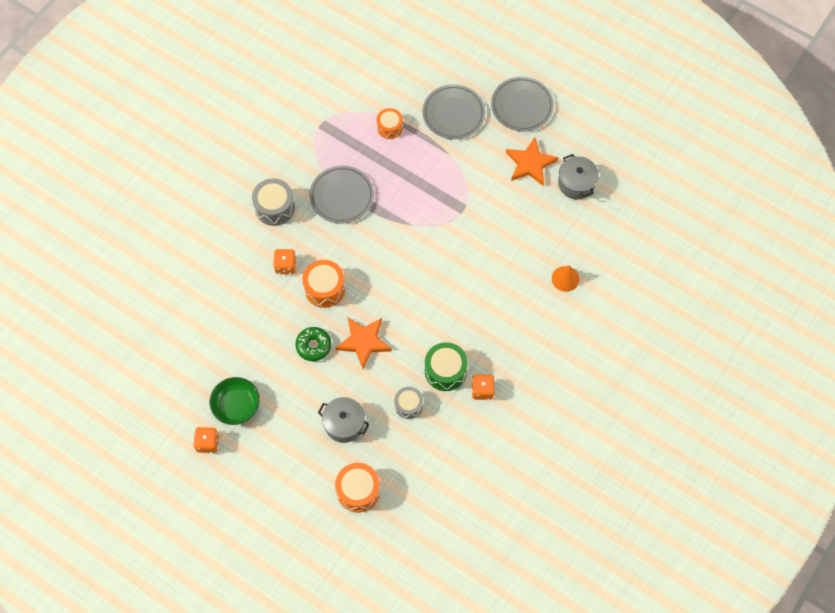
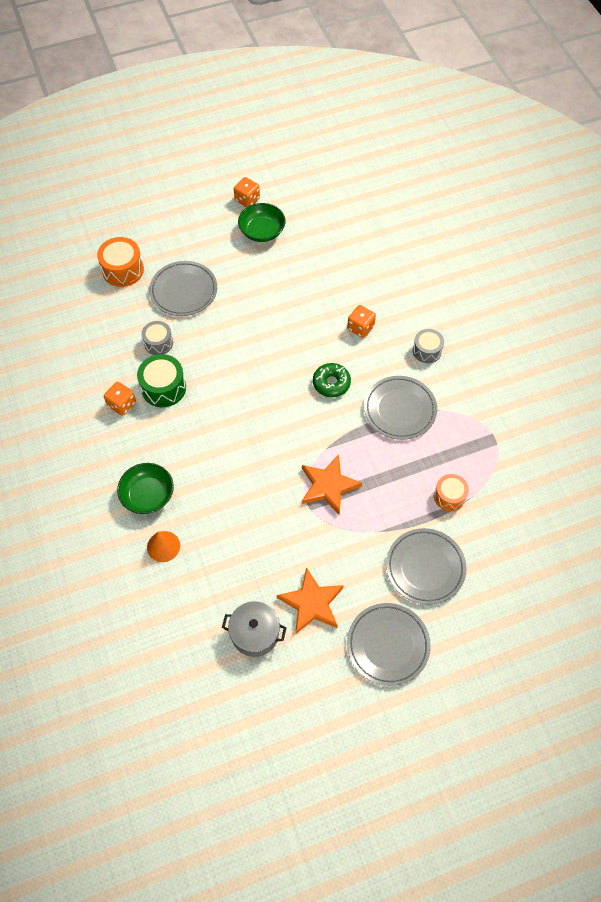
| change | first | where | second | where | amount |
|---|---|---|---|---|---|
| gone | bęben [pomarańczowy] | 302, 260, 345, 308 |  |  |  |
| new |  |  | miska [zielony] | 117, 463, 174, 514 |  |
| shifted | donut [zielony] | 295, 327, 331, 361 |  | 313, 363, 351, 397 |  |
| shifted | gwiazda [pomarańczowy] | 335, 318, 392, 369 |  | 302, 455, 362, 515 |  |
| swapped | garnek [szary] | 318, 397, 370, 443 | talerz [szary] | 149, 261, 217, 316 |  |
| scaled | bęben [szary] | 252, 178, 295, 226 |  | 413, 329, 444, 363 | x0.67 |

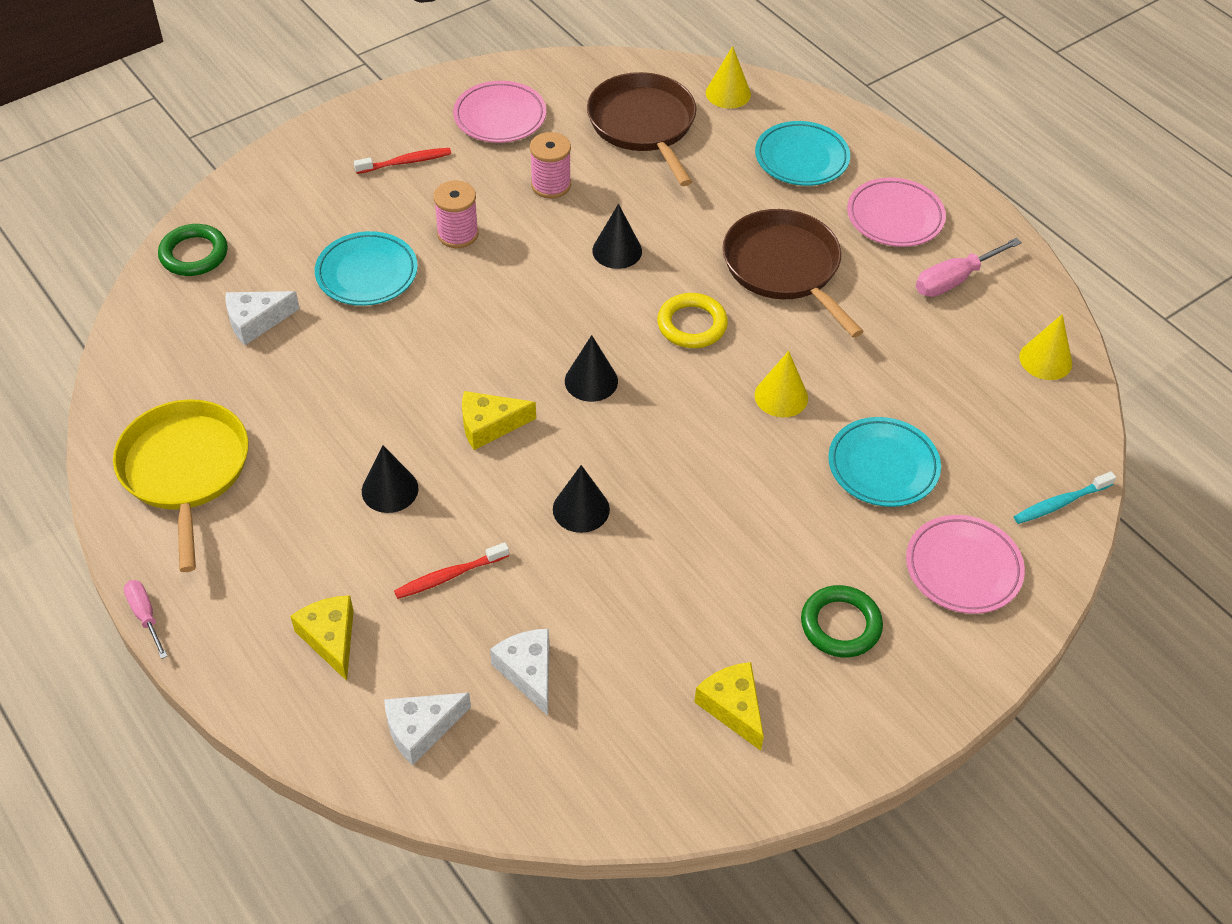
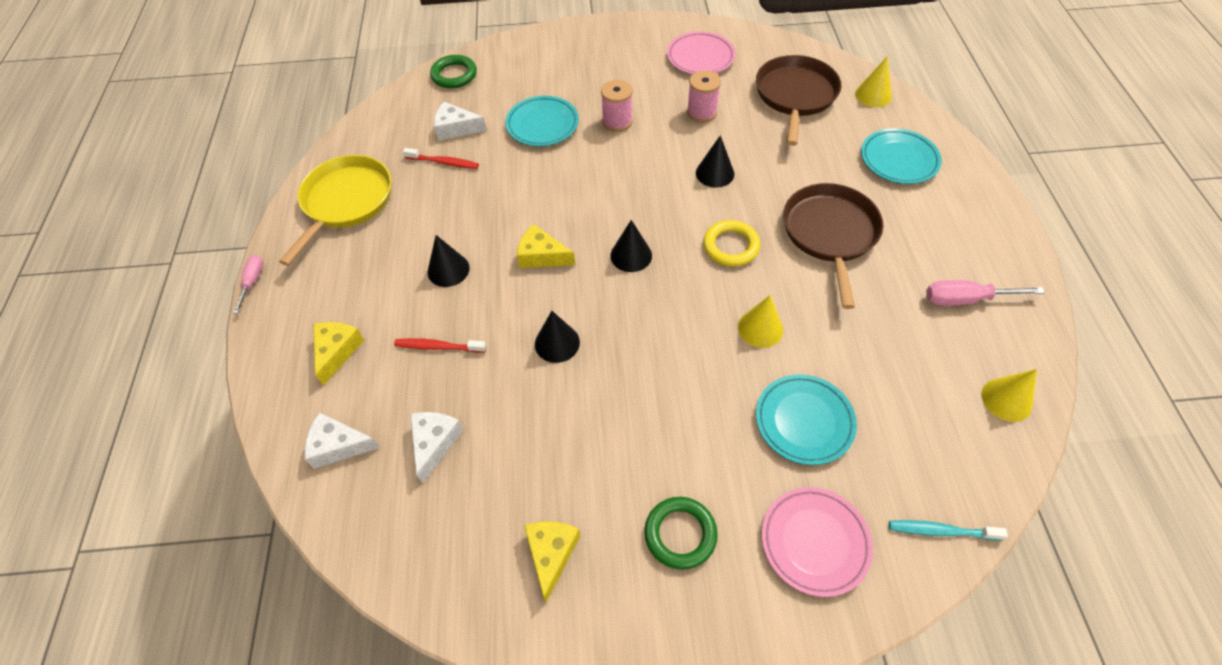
| change | first | where | second | where | amount |
|---|---|---|---|---|---|
| gone | talerz [różowy] | 847, 177, 946, 247 |  |  |  |
| shifted | szczoteczka do zębów [czerwony] | 354, 148, 451, 174 |  | 403, 148, 479, 169 |  |

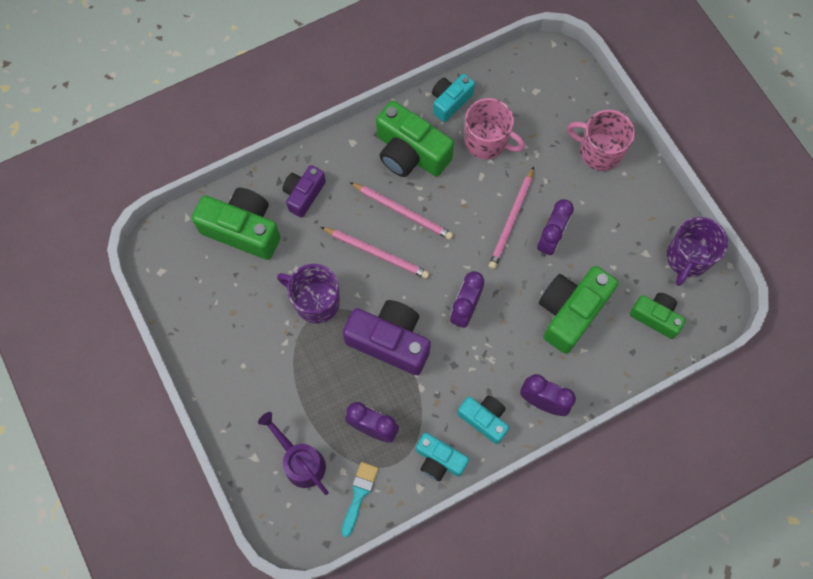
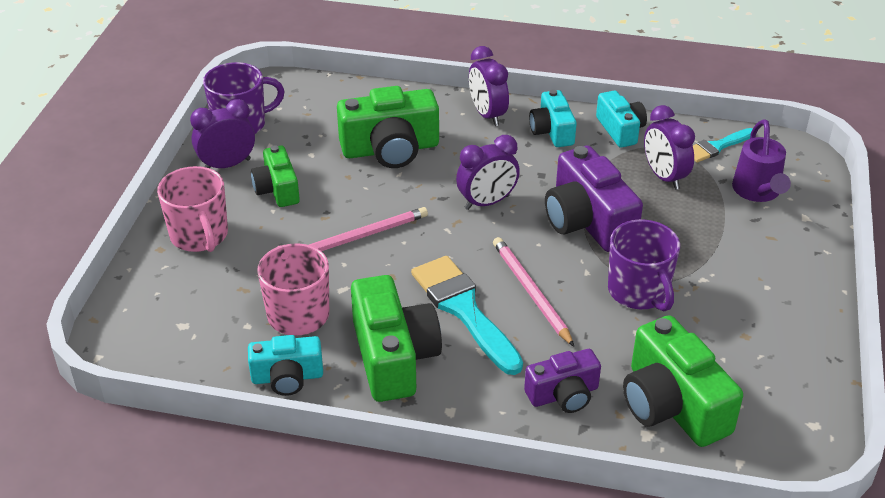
| change | first | where | second | where | amount |
|---|---|---|---|---|---|
| shifted | budzik [fioletowy] | 537, 199, 574, 256 |  | 190, 99, 255, 168 |  |
| shifted | aparat fotograficzny [zielony] | 630, 293, 686, 339 |  | 251, 145, 300, 207 |  |
| swapped | ołówek [różowy] | 350, 182, 453, 240 | pędzel [turkusowy] | 411, 256, 523, 375 |  |

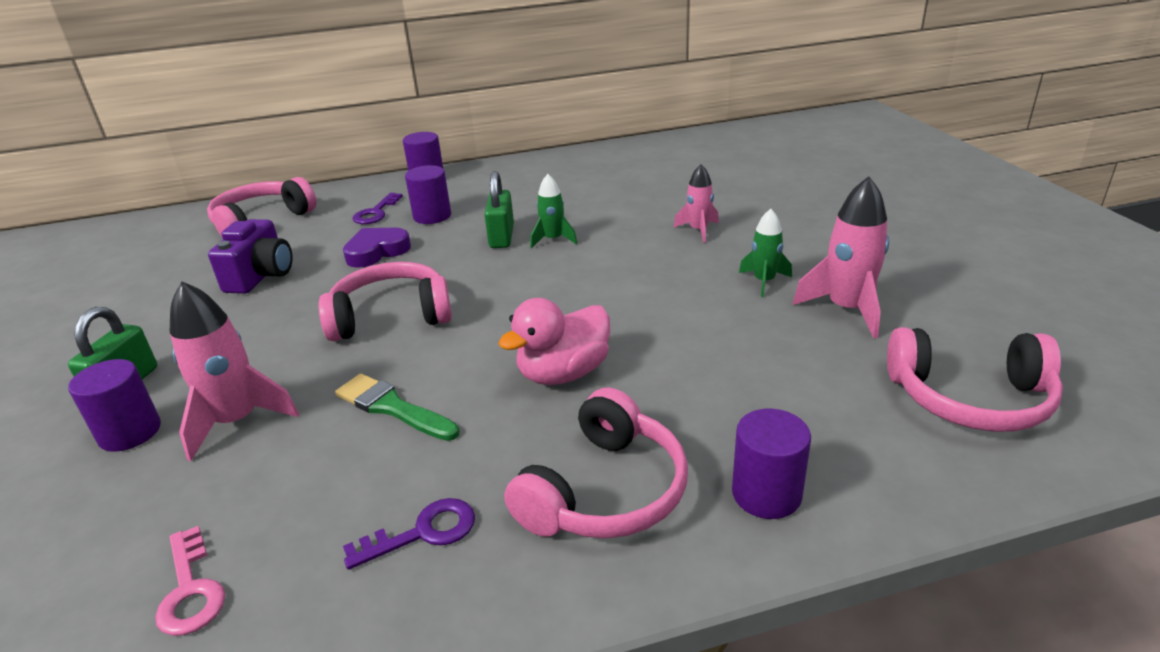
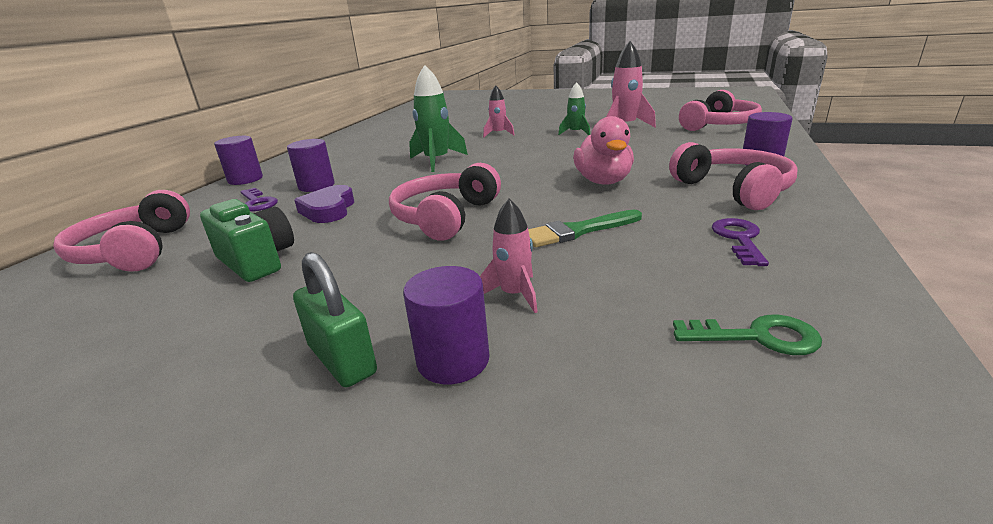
| change | first | where | second | where | amount |
|---|---|---|---|---|---|
| gone | kłódka [zielony] | 484, 171, 514, 248 |  |  |  |
| repainted | klucz [różowy] | 155, 526, 225, 636 | klucz [zielony] | 673, 315, 822, 355 |  |
| repainted | aparat fotograficzny [fioletowy] | 208, 219, 293, 294 | aparat fotograficzny [zielony] | 200, 199, 294, 282 |  |
| scaled | rakieta [różowy] | 170, 281, 299, 461 |  | 480, 199, 538, 313 | x0.60 |
| scaled | rakieta [zielony] | 530, 174, 577, 248 |  | 409, 65, 468, 172 | x1.65 |

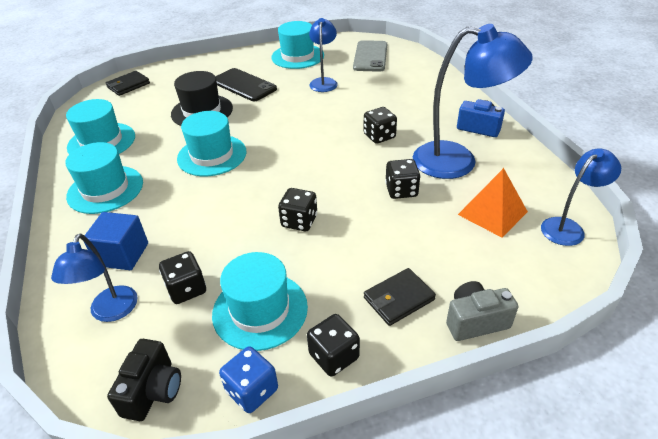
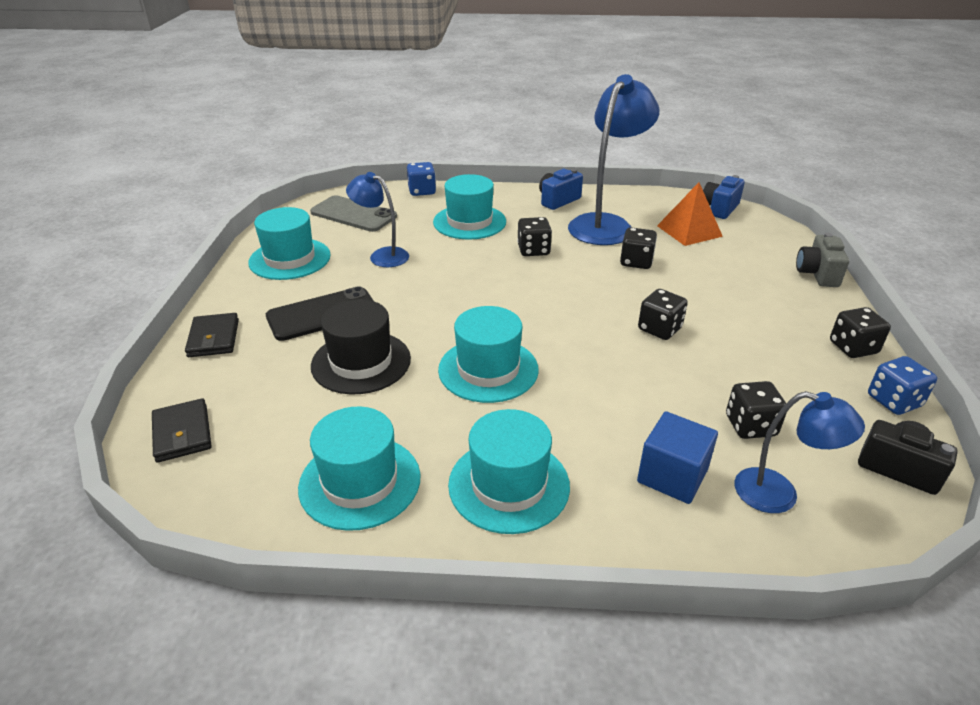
| change | first | where | second | where | amount |
|---|---|---|---|---|---|
| new |  |  | kostka do gry [niebieski] | 407, 162, 436, 196 |  |
| shifted | kapelusz [turkusowy] | 212, 252, 308, 351 |  | 433, 174, 506, 240 |  |
| shifted | portfel [czarny] | 364, 268, 436, 326 |  | 185, 313, 239, 357 |  |
| swapped | lampka [niebieski] | 541, 148, 621, 246 | aparat fotograficzny [niebieski] | 703, 175, 745, 219 |  |

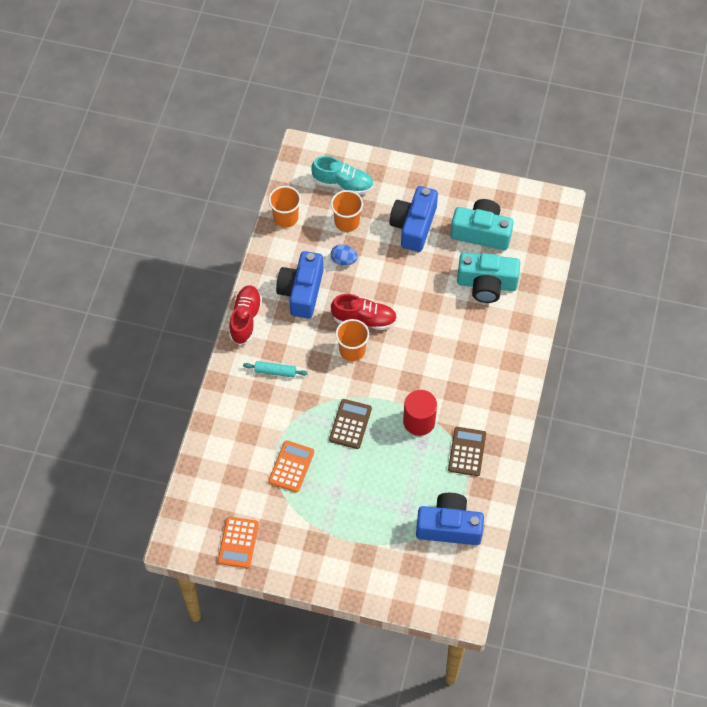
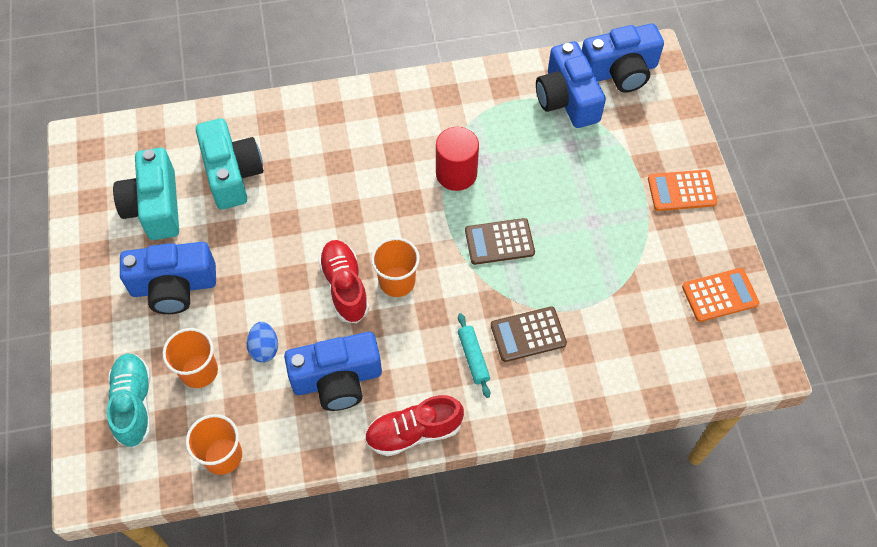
| change | first | where | second | where | amount |
|---|---|---|---|---|---|
| new |  |  | aparat fotograficzny [niebieski] | 582, 24, 664, 93 |  |
| shifted | kalkulator [pomarańczowy] | 268, 440, 314, 493 |  | 648, 170, 718, 211 |  |
| shifted | kalkulator [brązowy] | 448, 427, 486, 476 |  | 491, 306, 567, 362 |  |

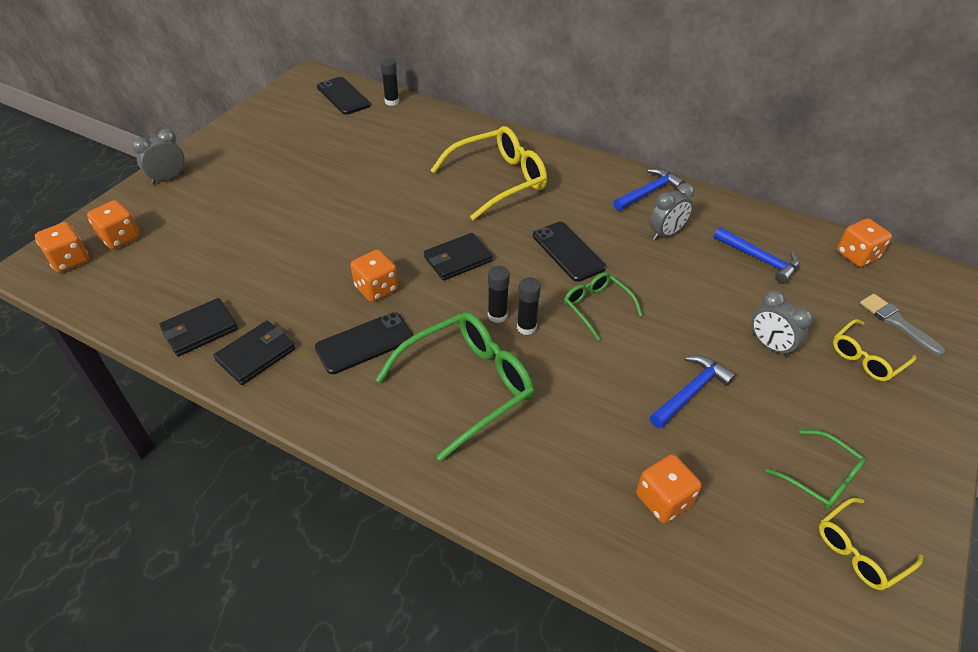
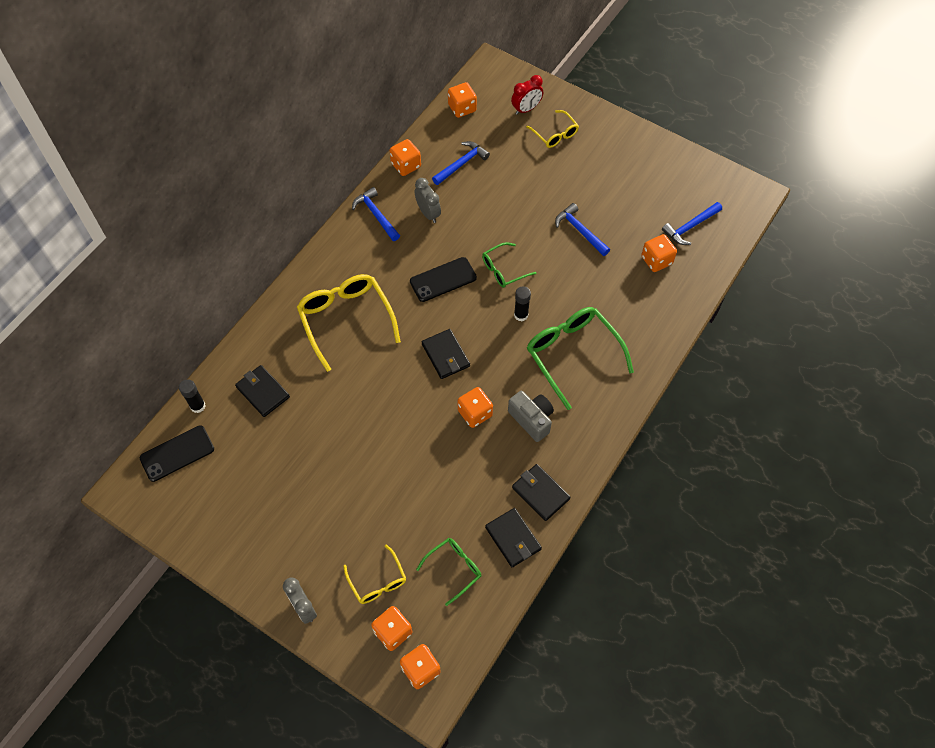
| change | first | where | second | where | amount |
|---|---|---|---|---|---|
| gone | klej w sztyfcie [czarny] | 488, 266, 510, 323 |  |  |  |
| gone | budzik [szary] | 751, 290, 813, 358 |  |  |  |
| new |  |  | portfel [czarny] | 235, 365, 290, 417 |  |
| new |  |  | kostka do gry [pomarańczowy] | 390, 139, 421, 176 |  |
| new |  |  | młotek [niebieski] | 662, 202, 722, 245 |  |
| shifted | okulary [zielony] | 765, 430, 866, 510 |  | 416, 538, 481, 606 |  |
| shifted | okulary [żółty] | 819, 498, 924, 590 |  | 344, 545, 406, 604 |  |
| swapped | telefon [czarny] | 315, 312, 413, 374 | aparat fotograficzny [szary] | 508, 391, 554, 442 |  |
| swapped | pędzel [szary] | 860, 294, 945, 356 | budzik [czerwony] | 511, 75, 543, 115 |  |

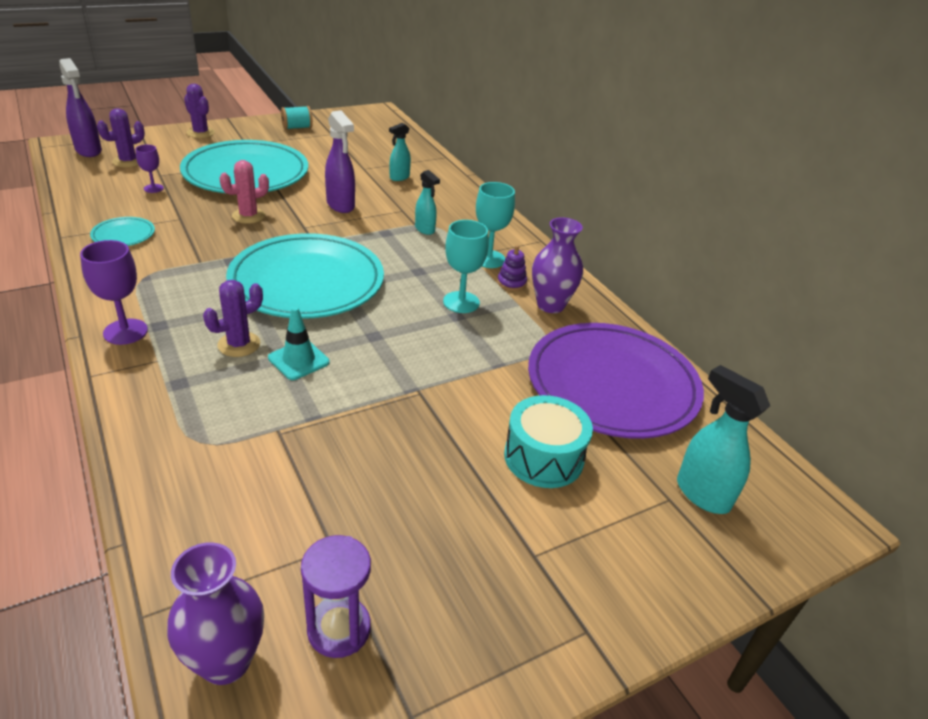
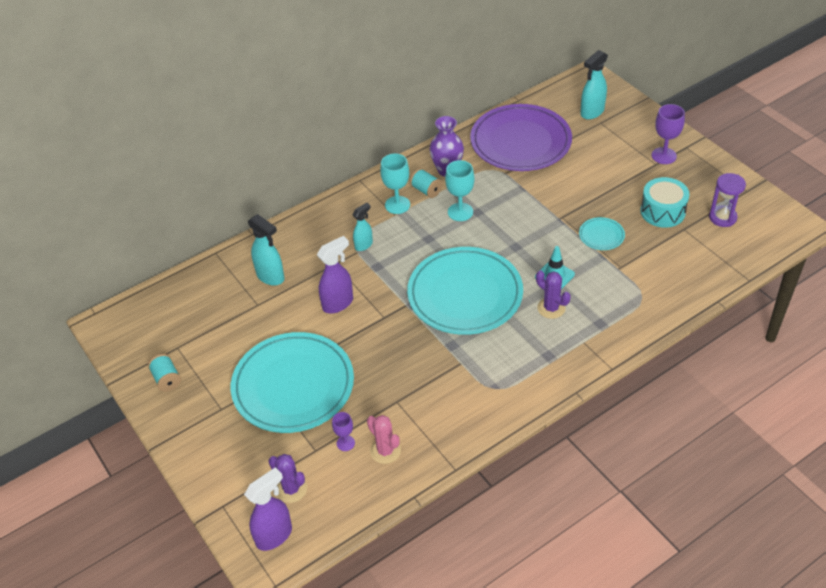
| change | first | where | second | where | amount |
|---|---|---|---|---|---|
| gone | wazon [fioletowy] | 167, 542, 264, 685 |  |  |  |
| gone | kaktus [fioletowy] | 184, 84, 215, 138 |  |  |  |
| shifted | kielich [fioletowy] | 80, 240, 148, 345 |  | 652, 104, 685, 164 |  |
| shifted | talerz [turkusowy] | 90, 217, 155, 246 |  | 579, 217, 625, 250 |  |
| shifted | kaktus [różowy] | 219, 160, 269, 224 |  | 367, 415, 401, 464 |  |
| shifted | bęben [turkusowy] | 504, 395, 593, 488 |  | 640, 177, 690, 228 |  |
| swapped | zabawka nakładanka [fioletowy] | 497, 245, 527, 291 | szpulka [turkusowy] | 410, 168, 443, 198 |  |
| scaled | spryskiwacz [turkusowy] | 389, 123, 411, 181 |  | 248, 214, 284, 286 | x1.57 |

